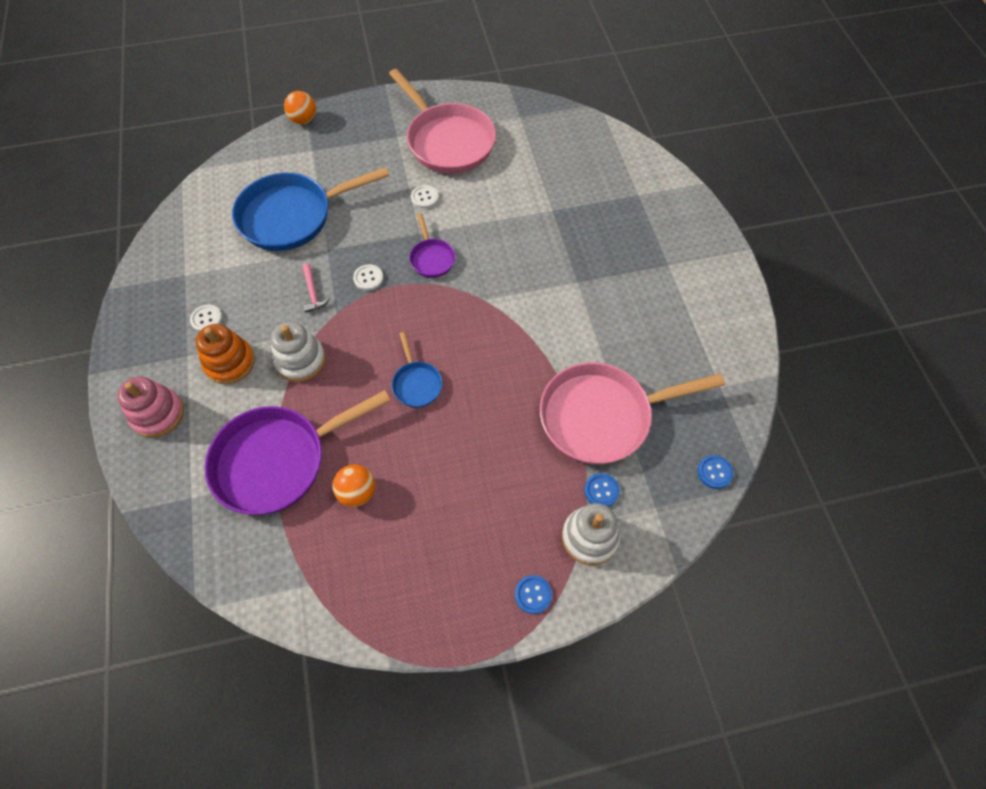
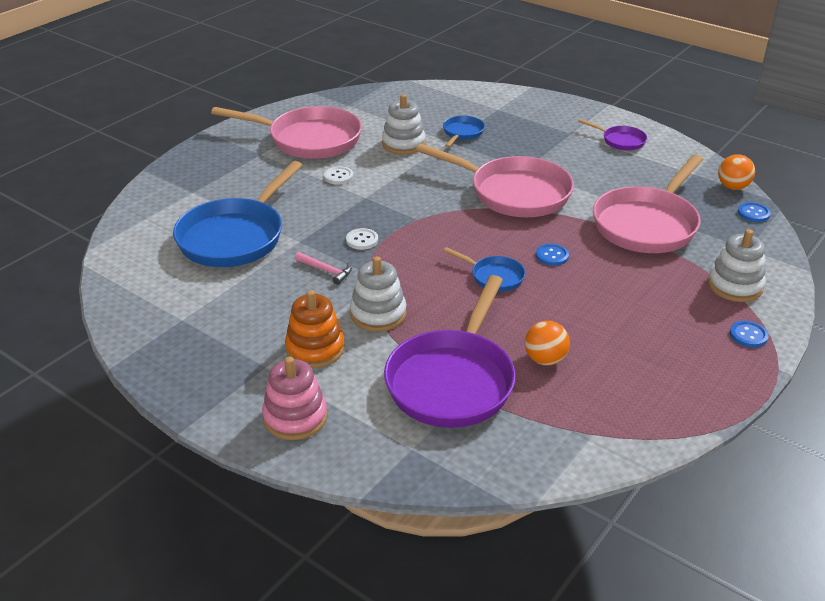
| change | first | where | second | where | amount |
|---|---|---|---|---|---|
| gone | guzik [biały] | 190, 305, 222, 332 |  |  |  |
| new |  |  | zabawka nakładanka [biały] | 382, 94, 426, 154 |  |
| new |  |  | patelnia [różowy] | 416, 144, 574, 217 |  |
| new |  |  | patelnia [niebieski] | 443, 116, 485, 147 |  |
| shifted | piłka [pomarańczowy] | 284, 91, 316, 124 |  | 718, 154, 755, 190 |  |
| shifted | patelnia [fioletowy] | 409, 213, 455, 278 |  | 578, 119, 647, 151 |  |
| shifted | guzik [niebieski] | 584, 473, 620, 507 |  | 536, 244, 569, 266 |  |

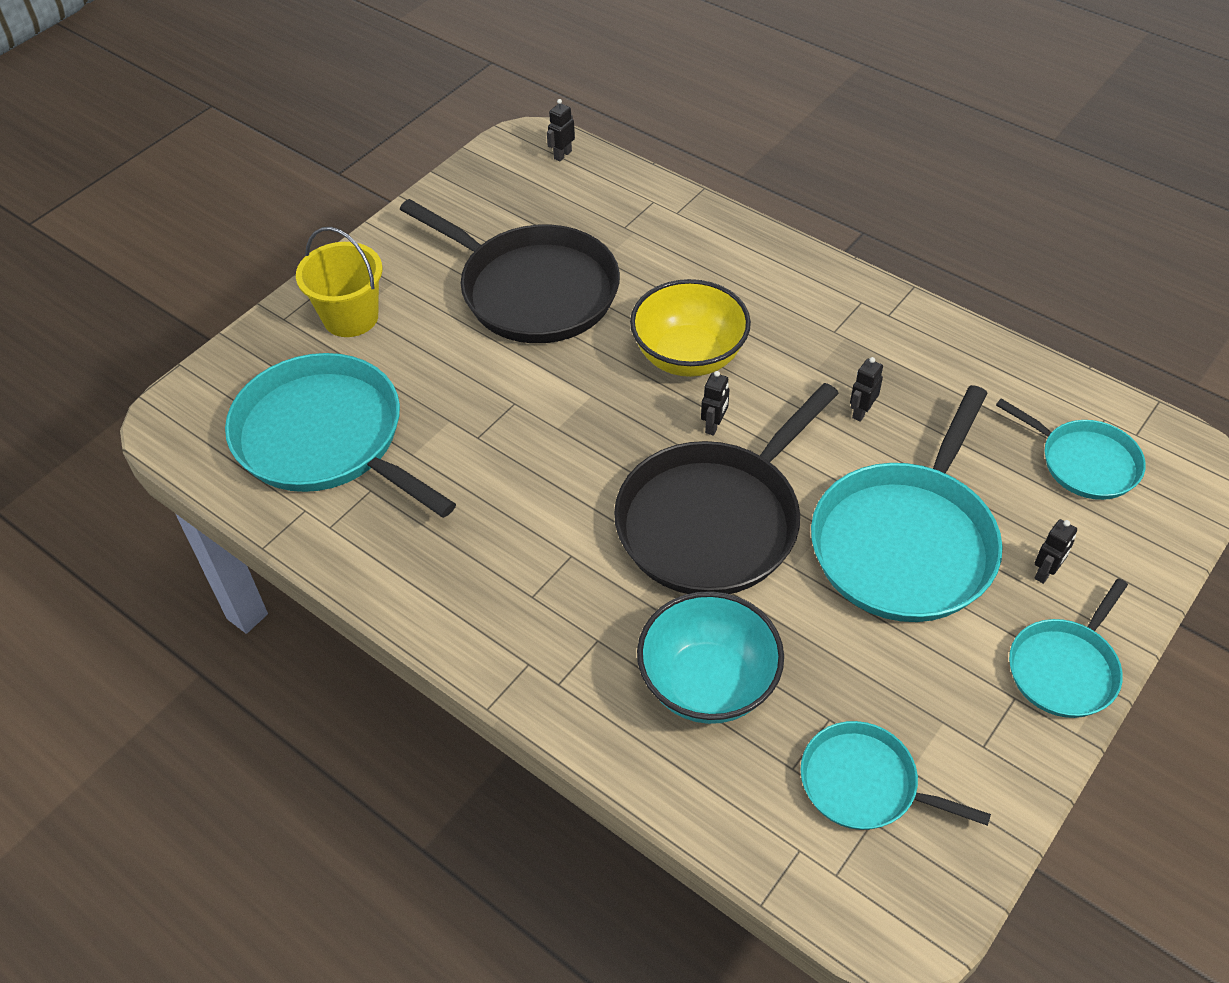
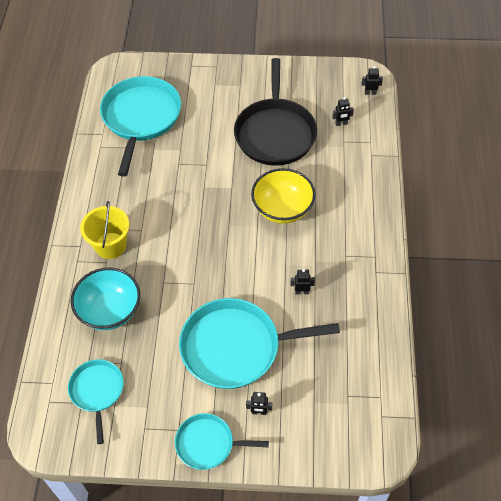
| change | first | where | second | where | amount |
|---|---|---|---|---|---|
| gone | patelnia [czarny] | 614, 383, 839, 594 |  |  |  |
| gone | patelnia [turkusowy] | 996, 398, 1146, 500 |  |  |  |
| shifted | wiadro [żółty] | 296, 227, 382, 337 |  | 80, 201, 129, 259 |  |
| shifted | robot [czarny] | 701, 371, 730, 436 |  | 332, 97, 354, 126 |  |

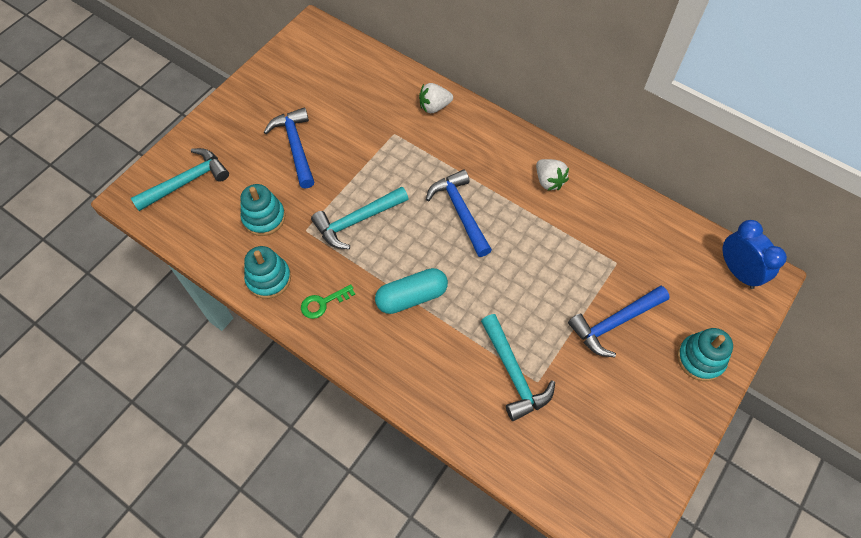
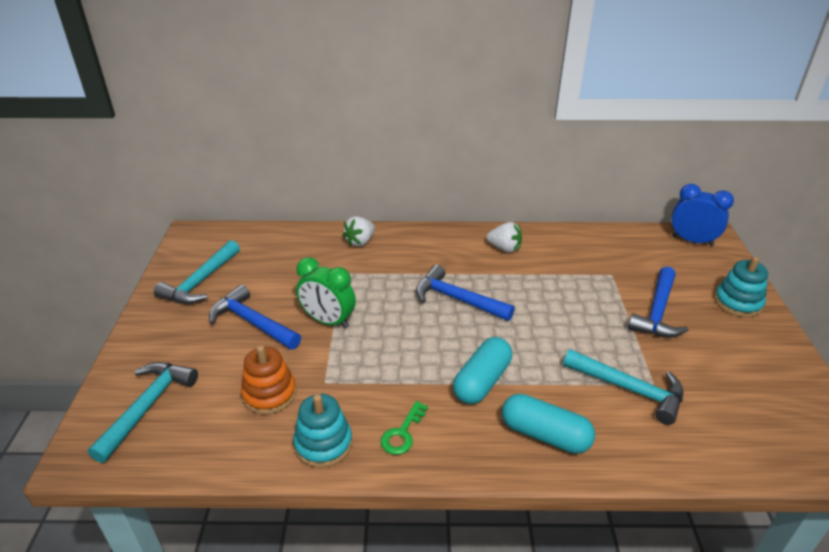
| change | first | where | second | where | amount |
|---|---|---|---|---|---|
| new |  |  | budzik [zielony] | 296, 257, 356, 329 |  |
| new |  |  | kapsułka [turkusowy] | 502, 394, 595, 454 |  |
| shifted | młotek [turkusowy] | 311, 187, 409, 249 |  | 154, 240, 240, 304 |  |
| repainted | zabawka nakładanka [turkusowy] | 240, 184, 285, 236 | zabawka nakładanka [pomarańczowy] | 241, 345, 296, 415 |  |

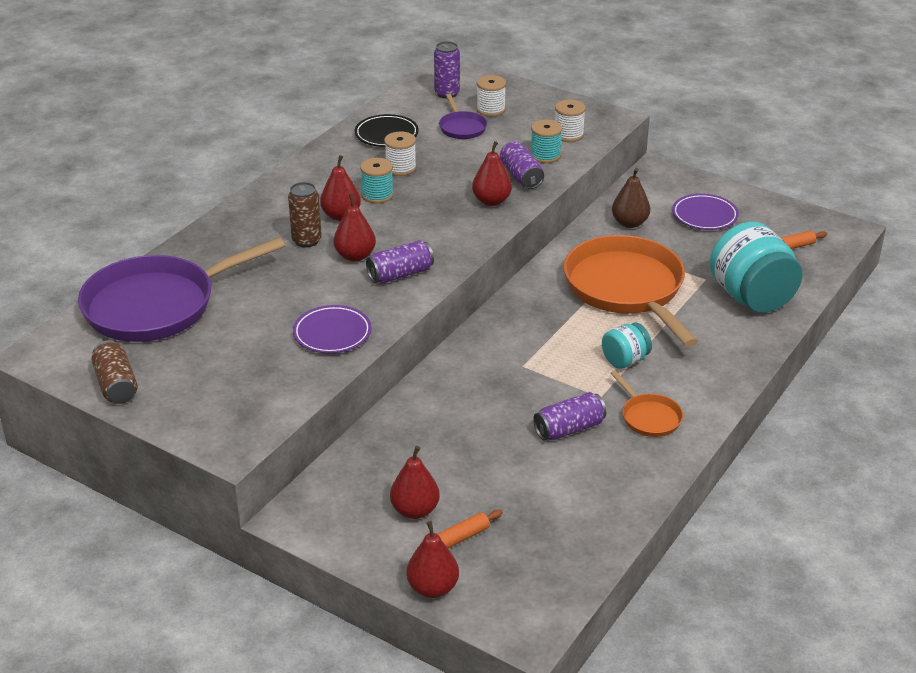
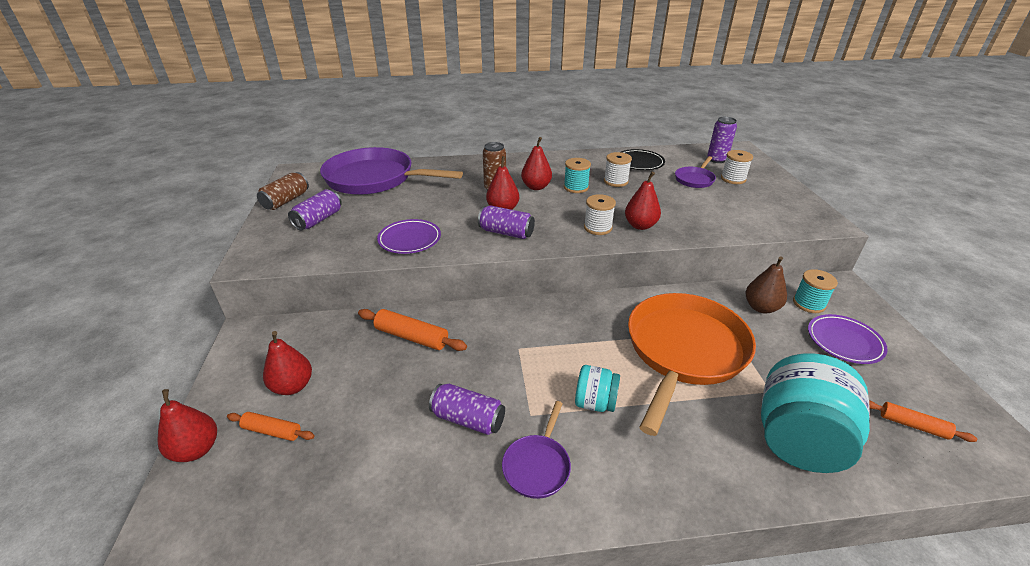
| change | first | where | second | where | amount |
|---|---|---|---|---|---|
| new |  |  | wałek do ciasta [pomarańczowy] | 358, 309, 467, 351 |  |
| shifted | puszka [fioletowy] | 500, 141, 544, 189 |  | 288, 189, 342, 230 |  |
| shifted | szpulka [turkusowy] | 530, 120, 562, 163 |  | 793, 269, 838, 313 |  |
| shifted | szpulka [biały] | 555, 100, 586, 142 |  | 584, 194, 616, 235 |  |
| repainted | patelnia [pomarańczowy] | 610, 370, 683, 437 | patelnia [fioletowy] | 502, 401, 571, 499 |  |

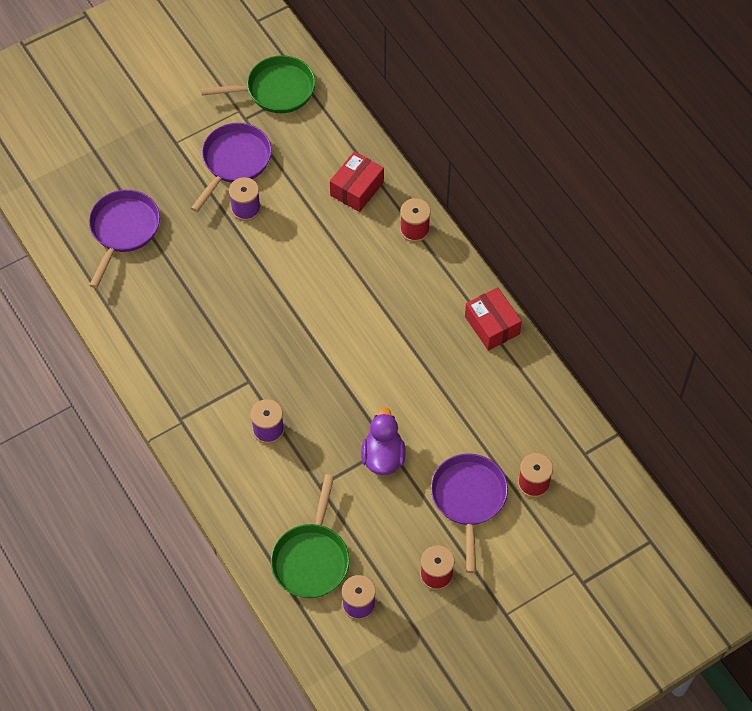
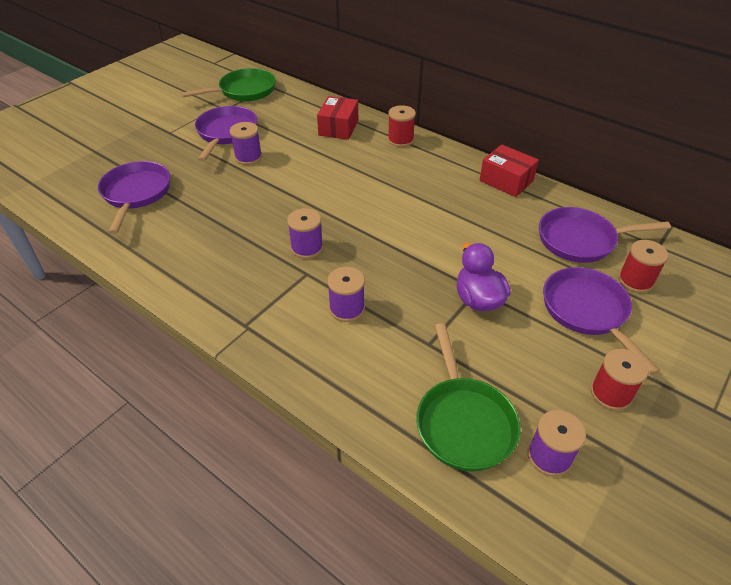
| change | first | where | second | where | amount |
|---|---|---|---|---|---|
| new |  |  | szpulka [fioletowy] | 287, 208, 323, 259 |  |
| new |  |  | patelnia [fioletowy] | 539, 207, 671, 263 |  |

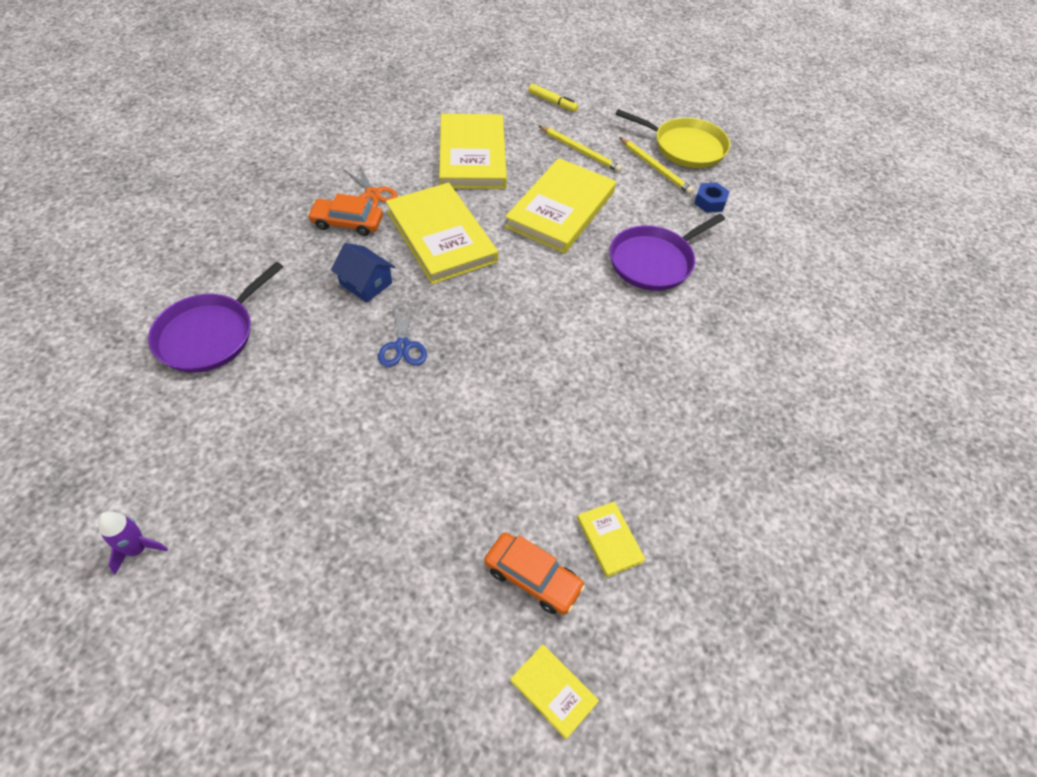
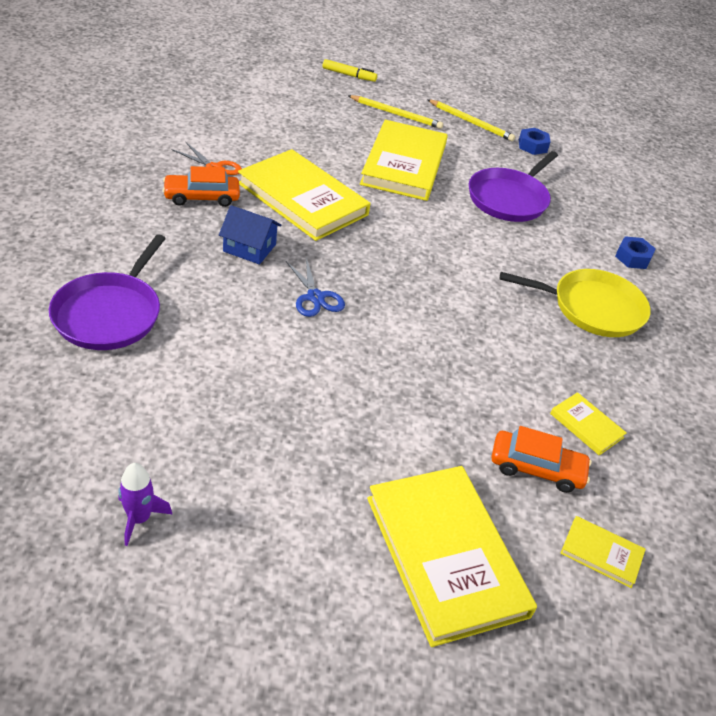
| change | first | where | second | where | amount |
|---|---|---|---|---|---|
| new |  |  | nakrętka [niebieski] | 615, 236, 656, 269 |  |
| shifted | książka [żółty] | 439, 114, 507, 189 |  | 367, 466, 537, 647 |  |
| shifted | patelnia [żółty] | 615, 109, 730, 168 |  | 500, 269, 651, 337 |  |

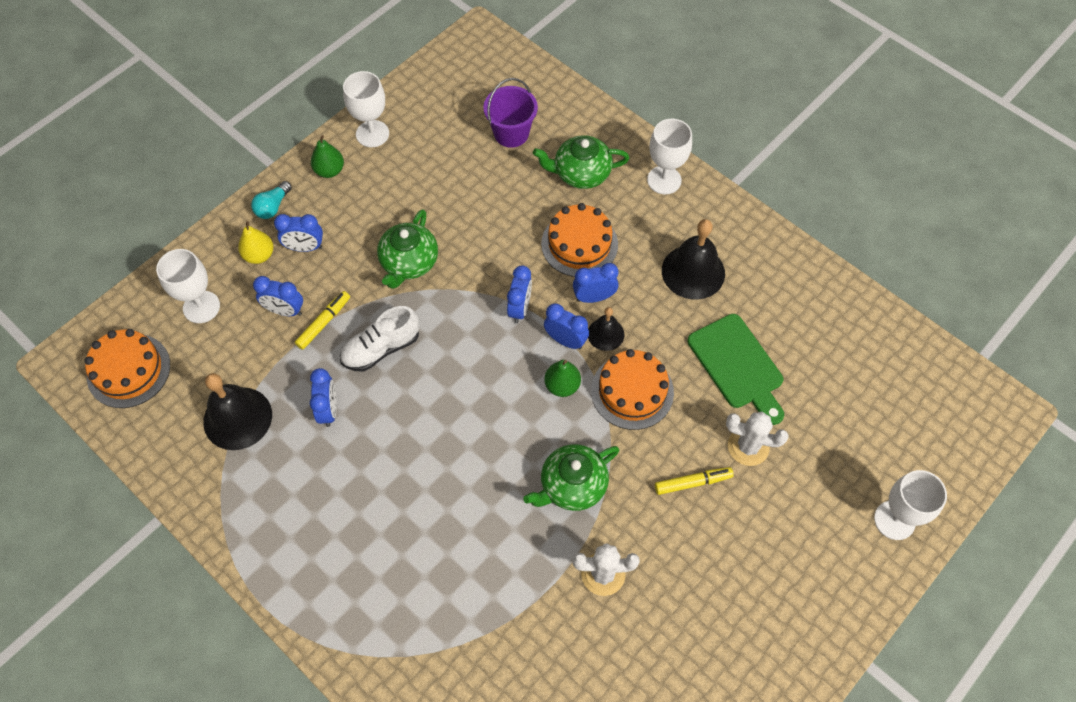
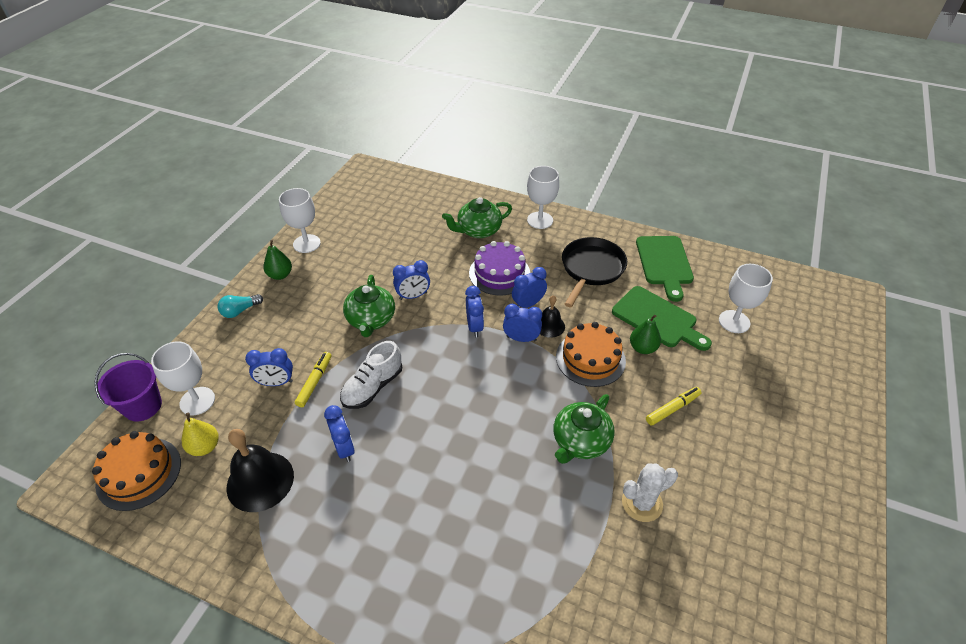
| change | first | where | second | where | amount |
|---|---|---|---|---|---|
| gone | kaktus [biały] | 726, 412, 789, 466 |  |  |  |
| new |  |  | deska do krojenia [zielony] | 636, 236, 694, 302 |  |
| shifted | gruszka [żółty] | 238, 221, 274, 264 |  | 182, 412, 219, 456 |  |
| shifted | budzik [niebieski] | 274, 214, 323, 252 |  | 393, 260, 430, 300 |  |
| shifted | wiadro [fioletowy] | 483, 78, 538, 148 |  | 94, 353, 162, 421 |  |
| shifted | gruszka [zielony] | 544, 360, 581, 397 |  | 630, 315, 661, 354 |  |
| shifted | kielich [biały] | 874, 470, 947, 540 |  | 719, 264, 773, 333 |  |
| swapped | dzwonek [czarny] | 662, 219, 725, 300 | patelnia [czarny] | 562, 237, 627, 307 |  |
| repainted | tort [pomarańczowy] | 541, 203, 618, 277 | tort [fioletowy] | 469, 241, 530, 296 |  |
| rotated | żarówka [turkusowy] | 251, 181, 292, 219 |  | 218, 294, 263, 318 | 45 degrees clockwise |

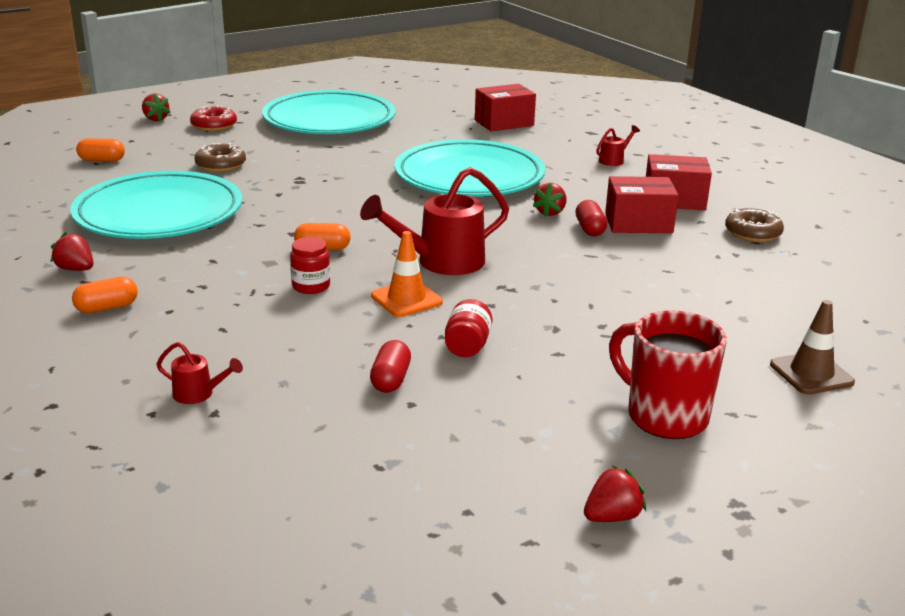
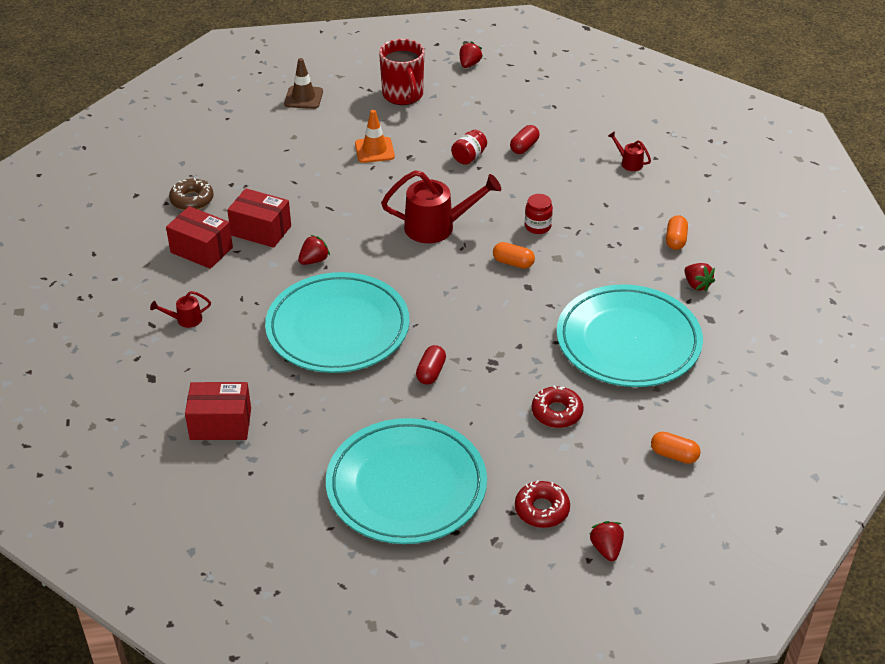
| change | first | where | second | where | amount |
|---|---|---|---|---|---|
| shifted | pachołek [pomarańczowy] | 371, 231, 443, 317 |  | 355, 110, 395, 163 |  |
| shifted | kapsułka [czerwony] | 575, 200, 607, 236 |  | 416, 345, 446, 385 |  |
| repainted | donut [brązowy] | 195, 143, 246, 172 | donut [czerwony] | 532, 385, 584, 428 |  |
| rotated | kapsułka [pomarańczowy] | 72, 277, 138, 313 |  | 666, 215, 688, 250 | 75 degrees counterclockwise |
| rotated | truskawka [czerwony] | 584, 466, 646, 522 |  | 460, 41, 483, 68 | 120 degrees clockwise |

